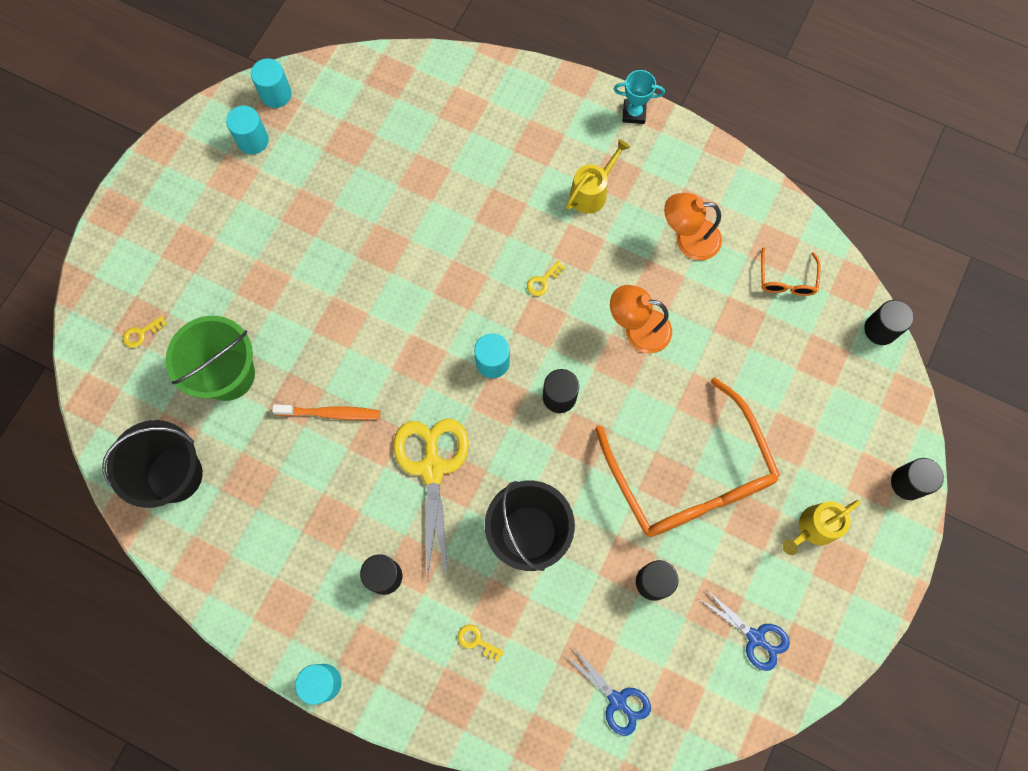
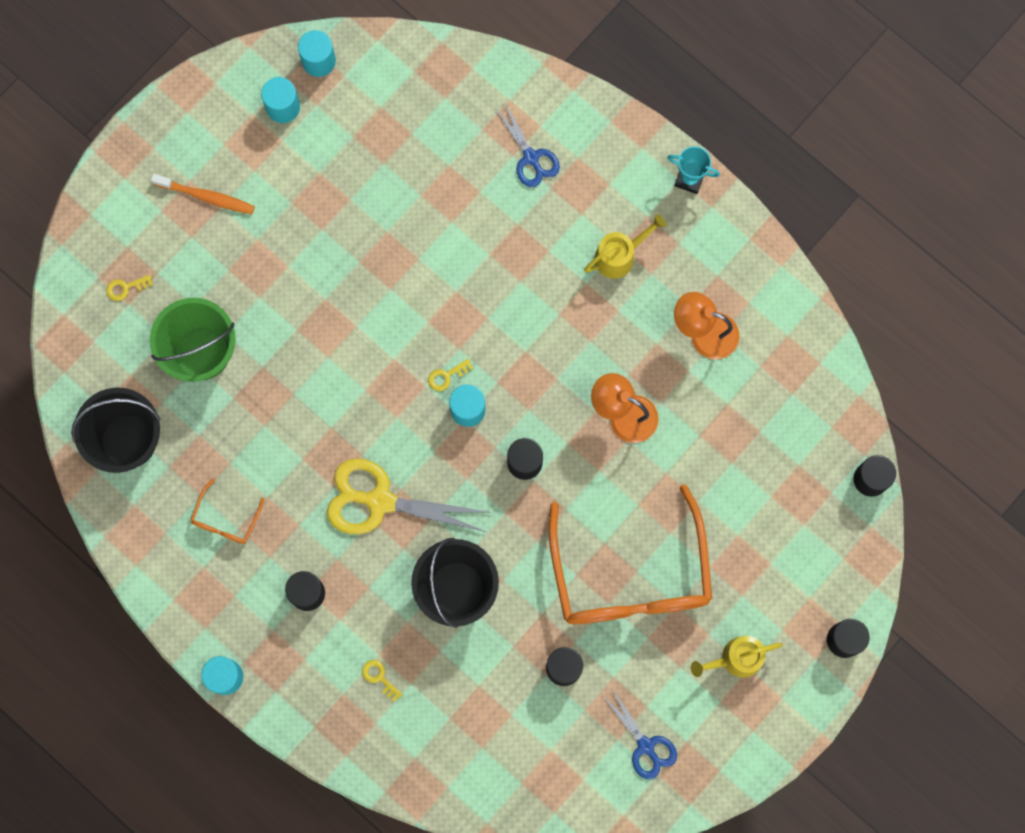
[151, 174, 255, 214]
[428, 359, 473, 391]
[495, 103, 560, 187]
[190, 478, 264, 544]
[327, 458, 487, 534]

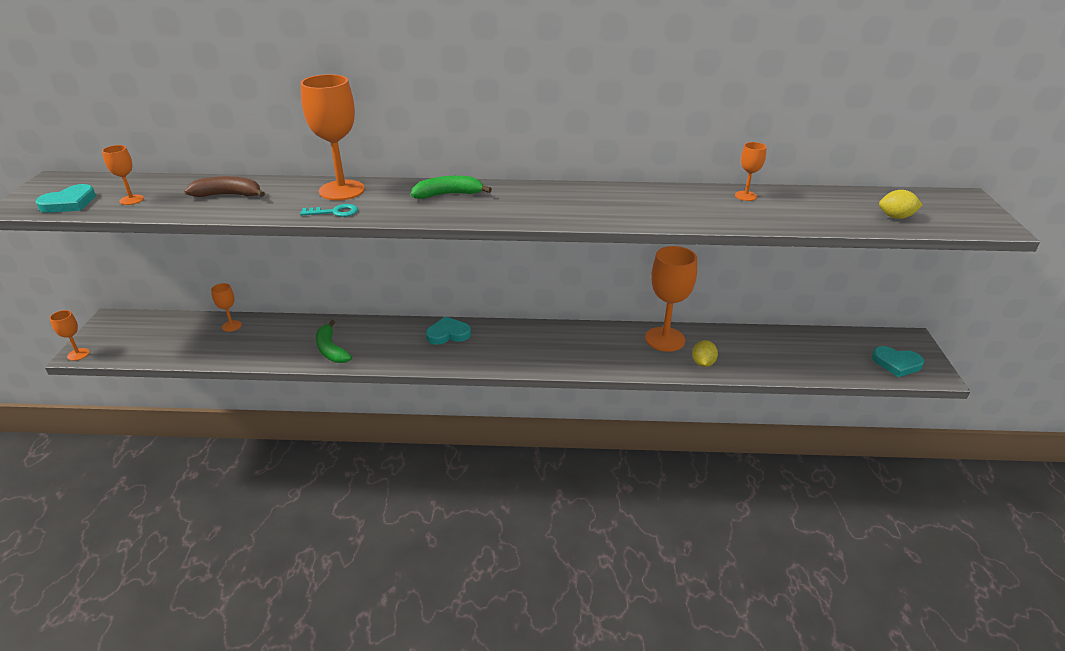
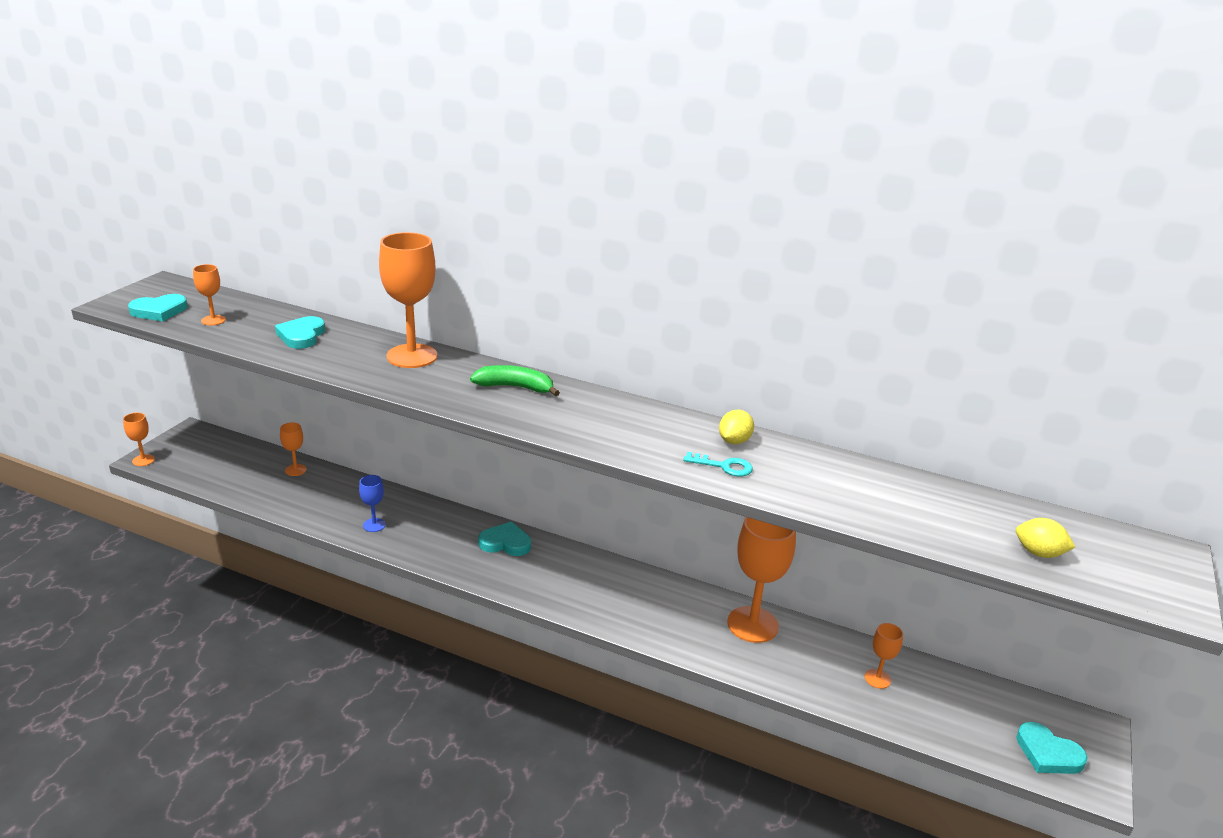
[683, 452, 753, 477]
[719, 410, 754, 444]
[865, 623, 903, 689]
[275, 316, 325, 349]
[359, 475, 386, 532]

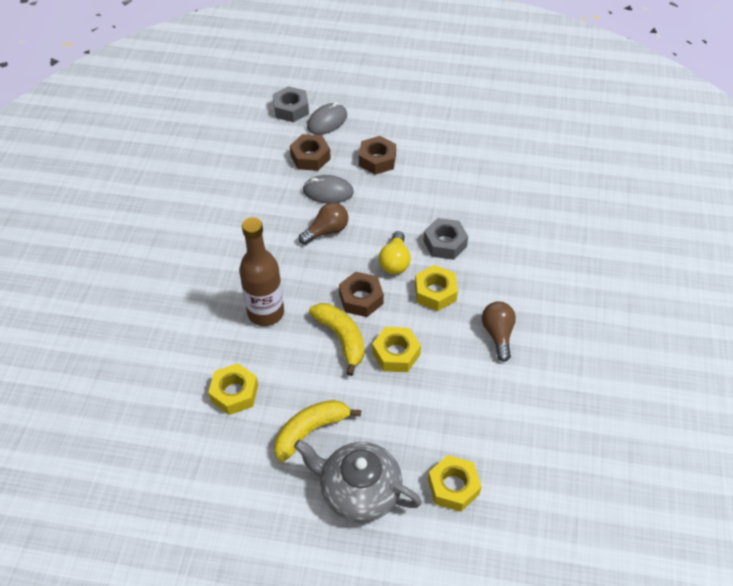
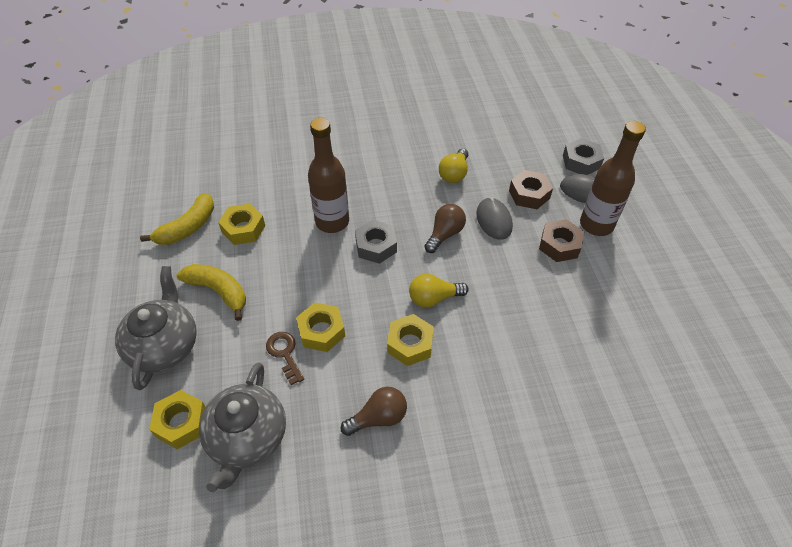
[339, 271, 384, 317] (first image)
[199, 363, 286, 492]
[266, 332, 304, 385]
[439, 148, 468, 183]
[580, 121, 646, 236]
[140, 193, 214, 245]
[355, 220, 397, 264]
[424, 204, 466, 253]

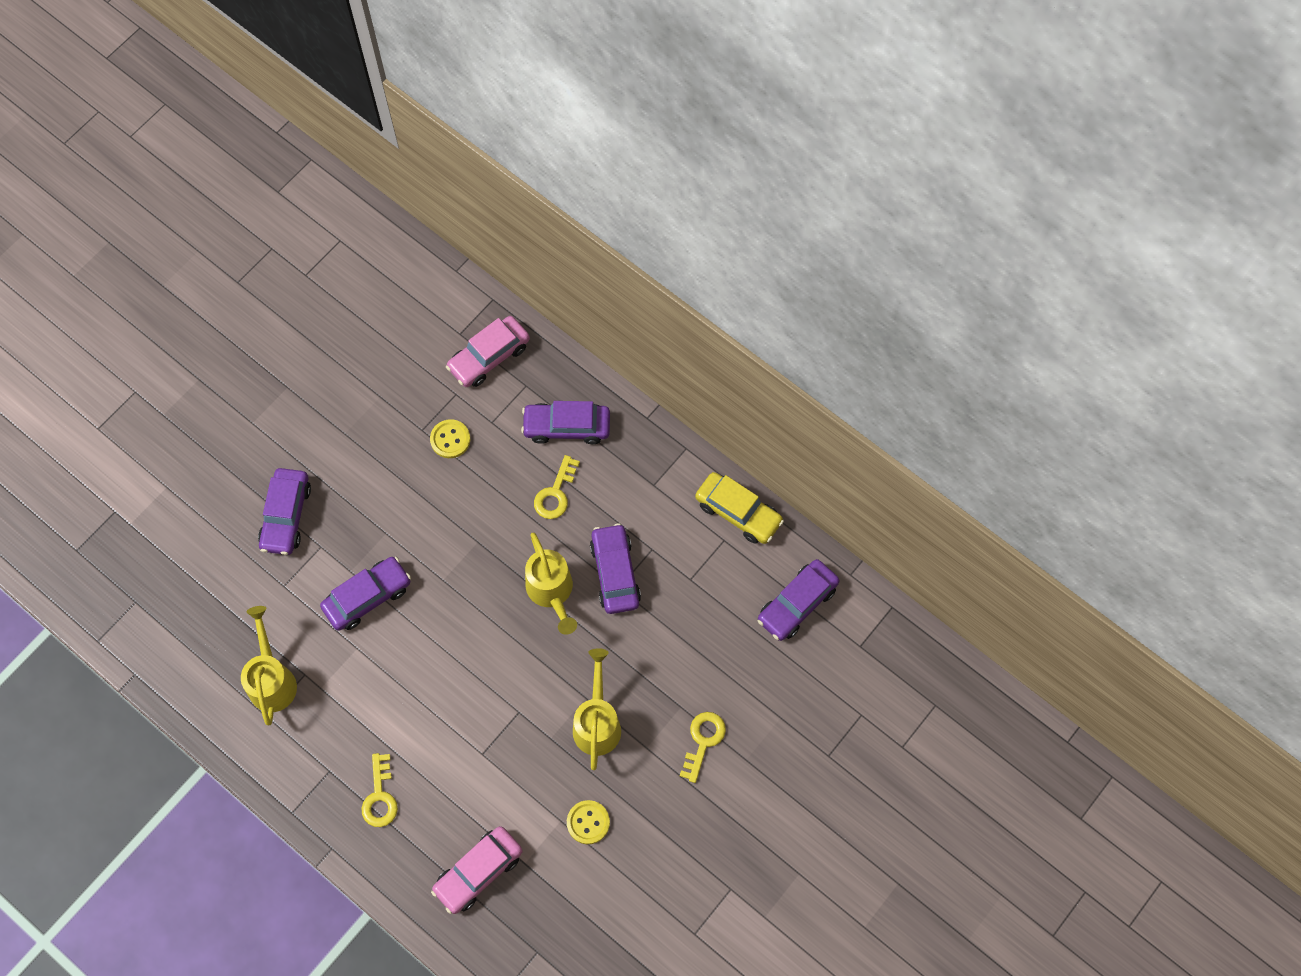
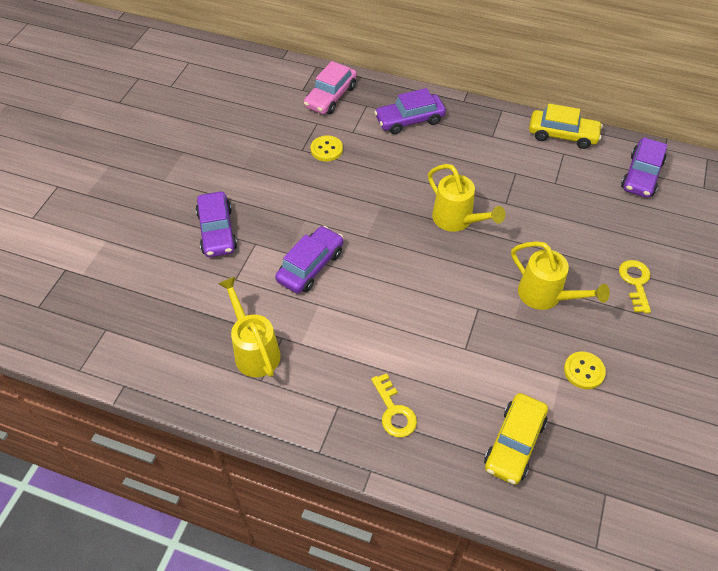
[534, 455, 580, 519] (first image)
[590, 523, 641, 614] (first image)
[484, 393, 548, 485]
[511, 241, 610, 310]

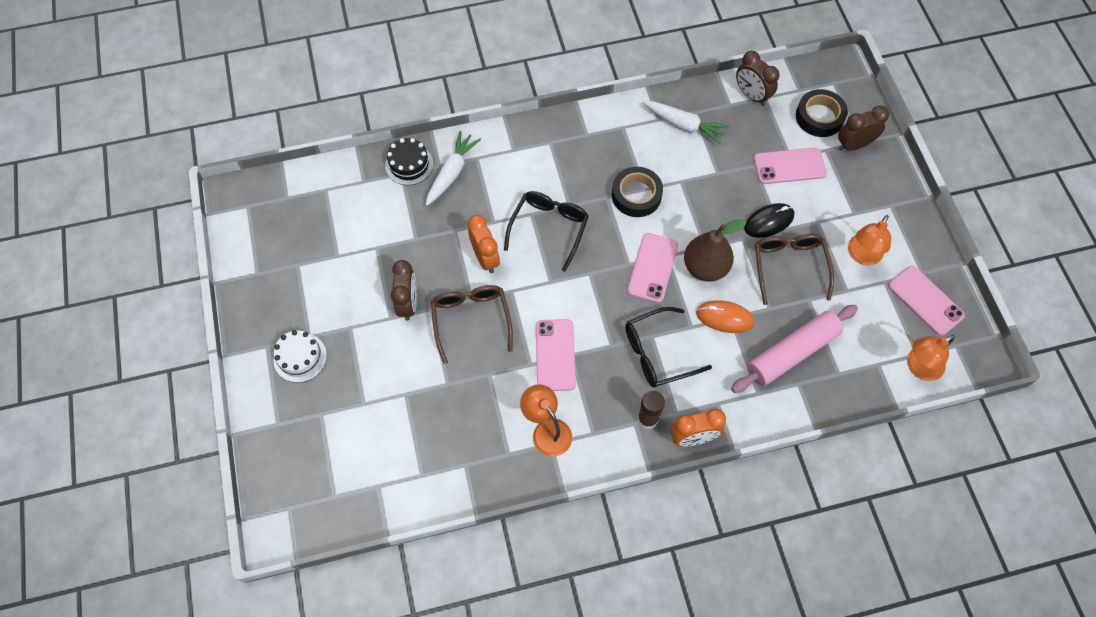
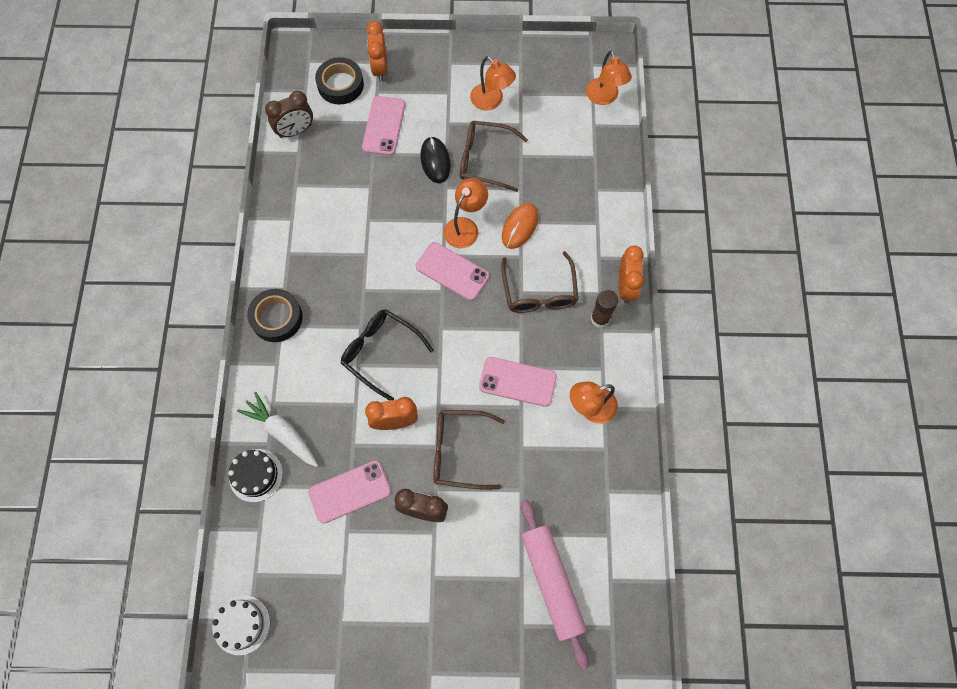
[642, 101, 729, 144] (first image)
[212, 595, 270, 655]
[247, 289, 303, 342]
[521, 500, 589, 670]
[308, 461, 391, 523]
[444, 178, 488, 248]
[501, 251, 578, 313]
[366, 21, 388, 82]

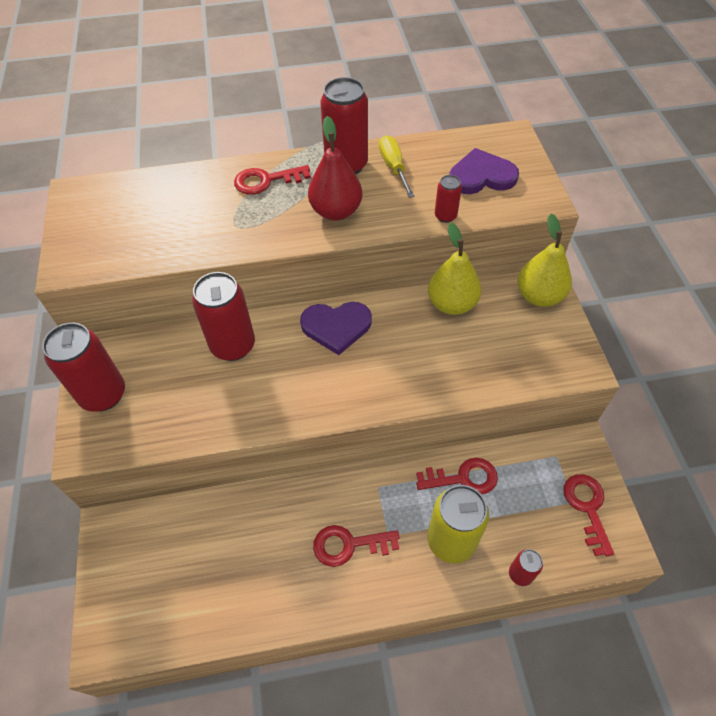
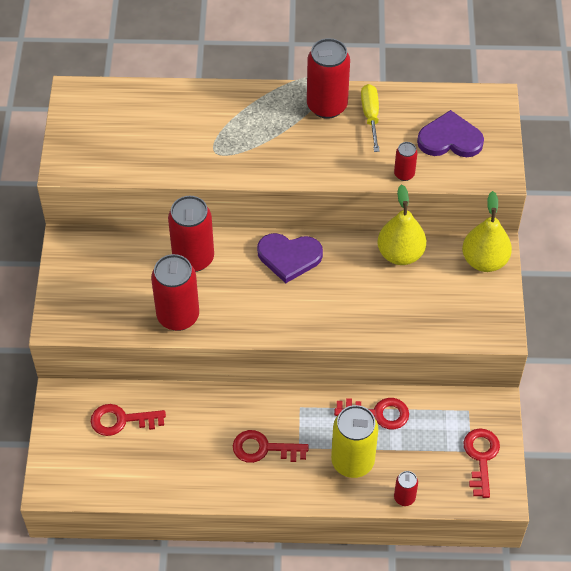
[308, 116, 362, 221] (first image)
[151, 254, 199, 331]
[91, 404, 166, 436]

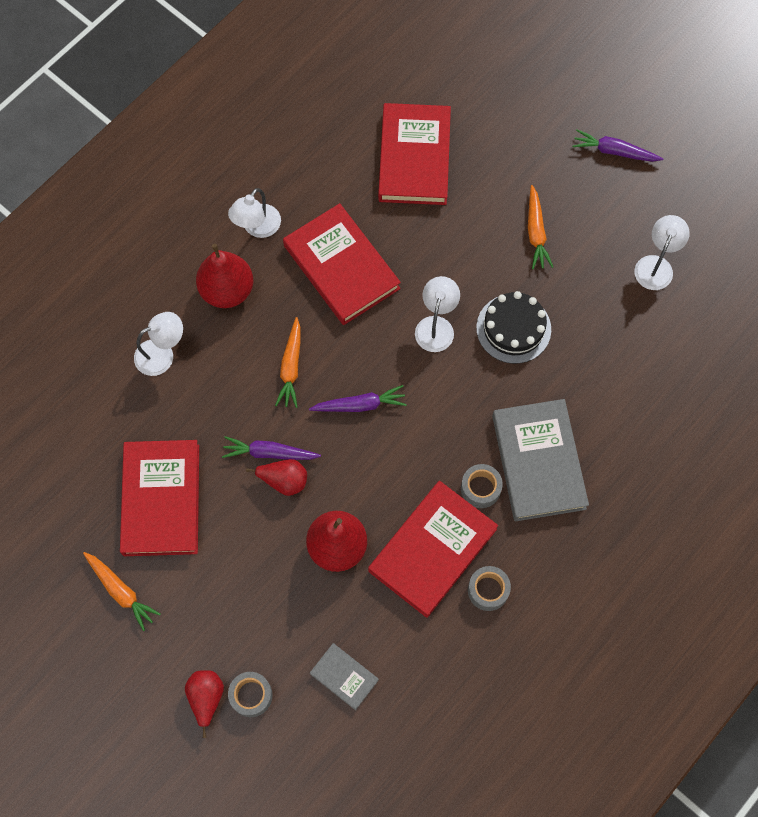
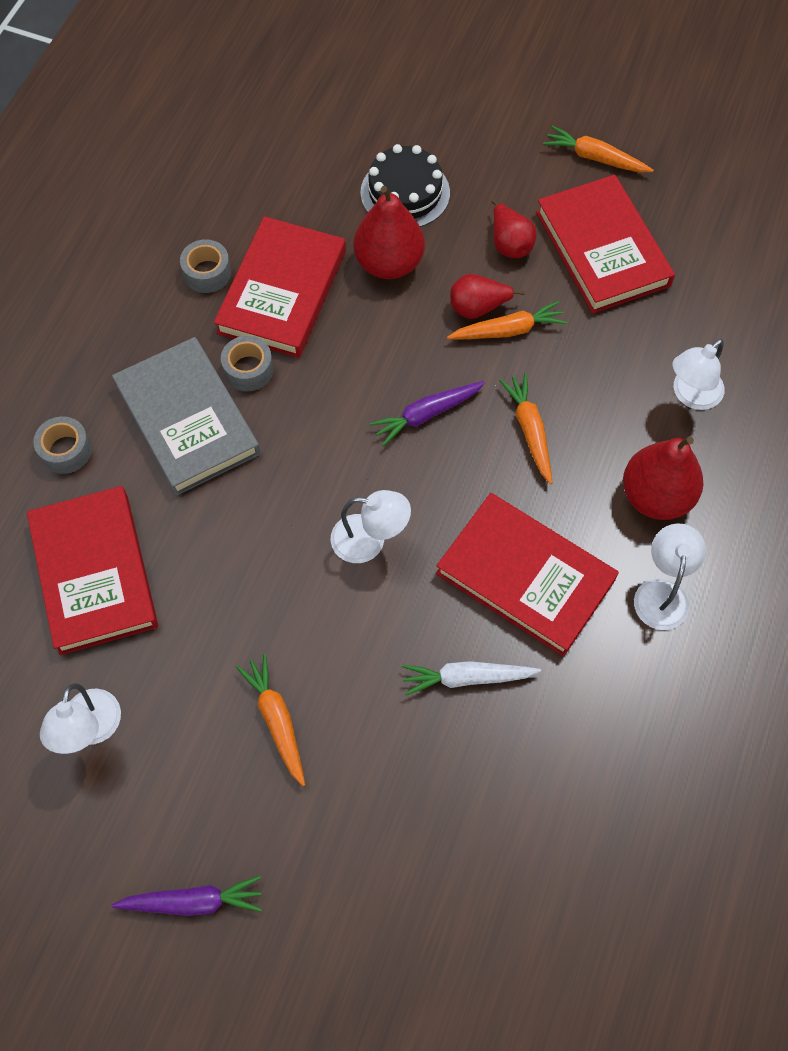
[310, 643, 379, 710] (first image)
[402, 661, 541, 696]
[491, 200, 536, 258]
[33, 416, 92, 474]
[27, 486, 158, 655]
[360, 144, 450, 227]
[447, 301, 567, 340]
[331, 490, 411, 563]

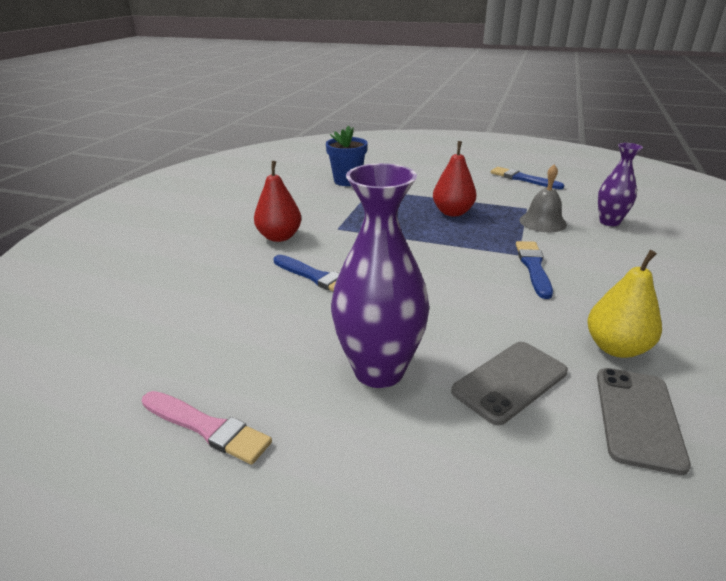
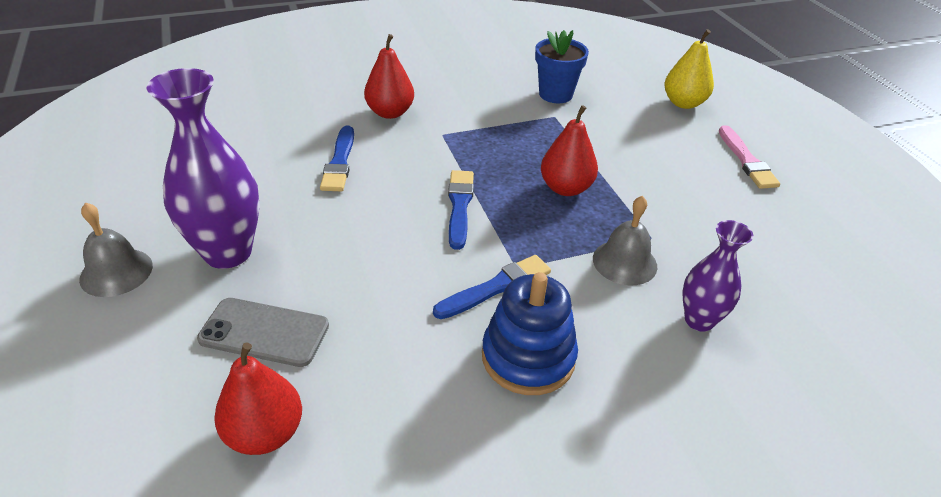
[79, 202, 153, 297]
[482, 272, 578, 395]
[719, 125, 780, 189]
[448, 170, 474, 250]
[665, 29, 714, 109]
[214, 343, 302, 455]

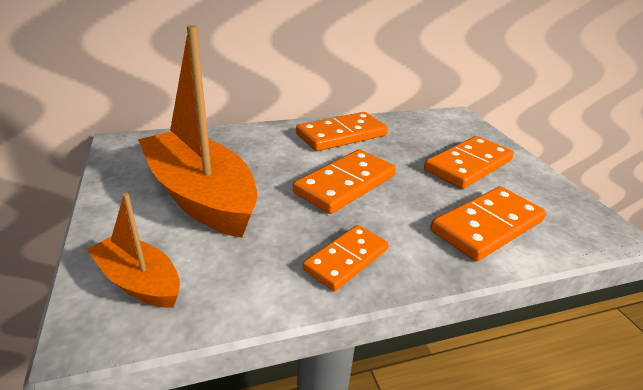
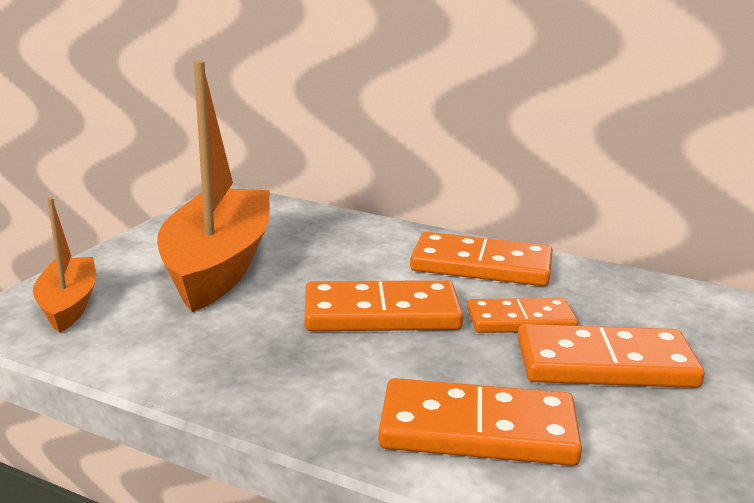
[467, 298, 578, 333]

